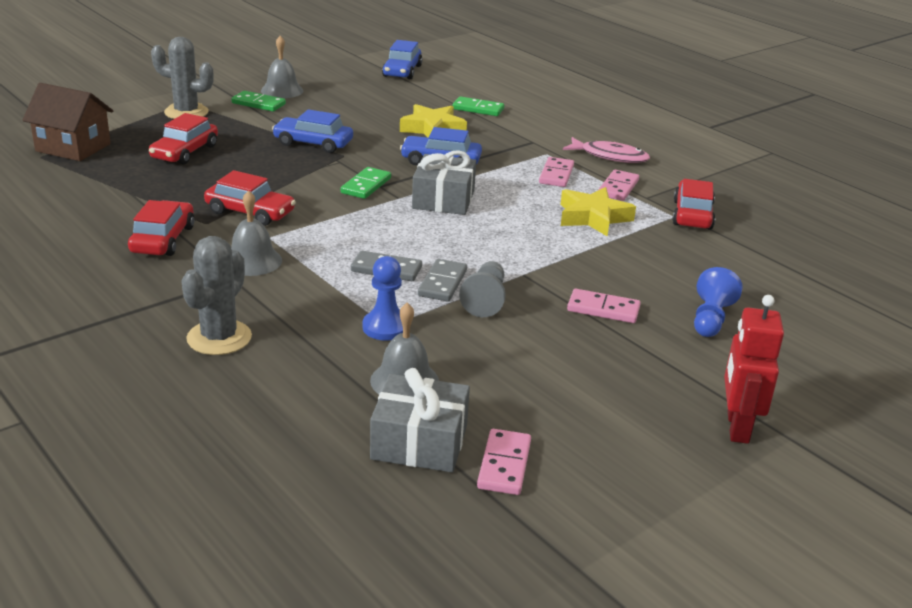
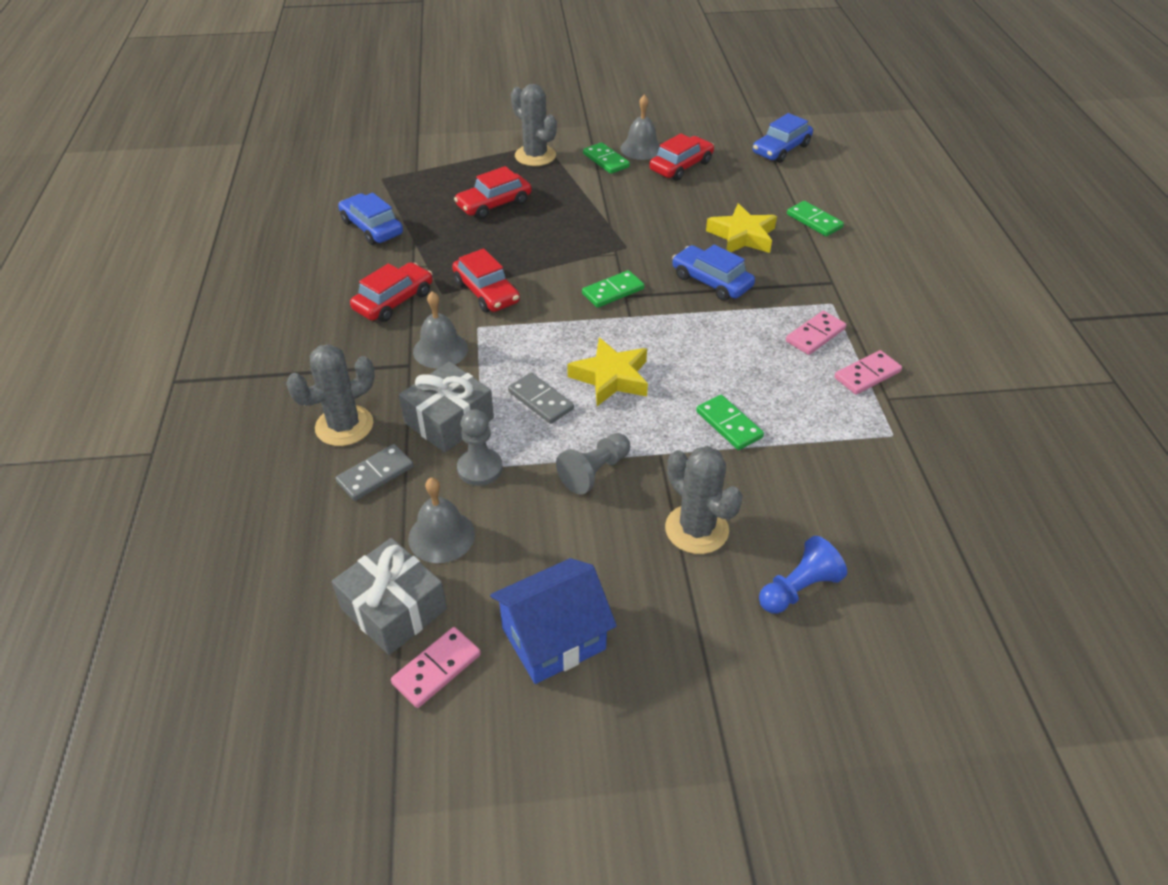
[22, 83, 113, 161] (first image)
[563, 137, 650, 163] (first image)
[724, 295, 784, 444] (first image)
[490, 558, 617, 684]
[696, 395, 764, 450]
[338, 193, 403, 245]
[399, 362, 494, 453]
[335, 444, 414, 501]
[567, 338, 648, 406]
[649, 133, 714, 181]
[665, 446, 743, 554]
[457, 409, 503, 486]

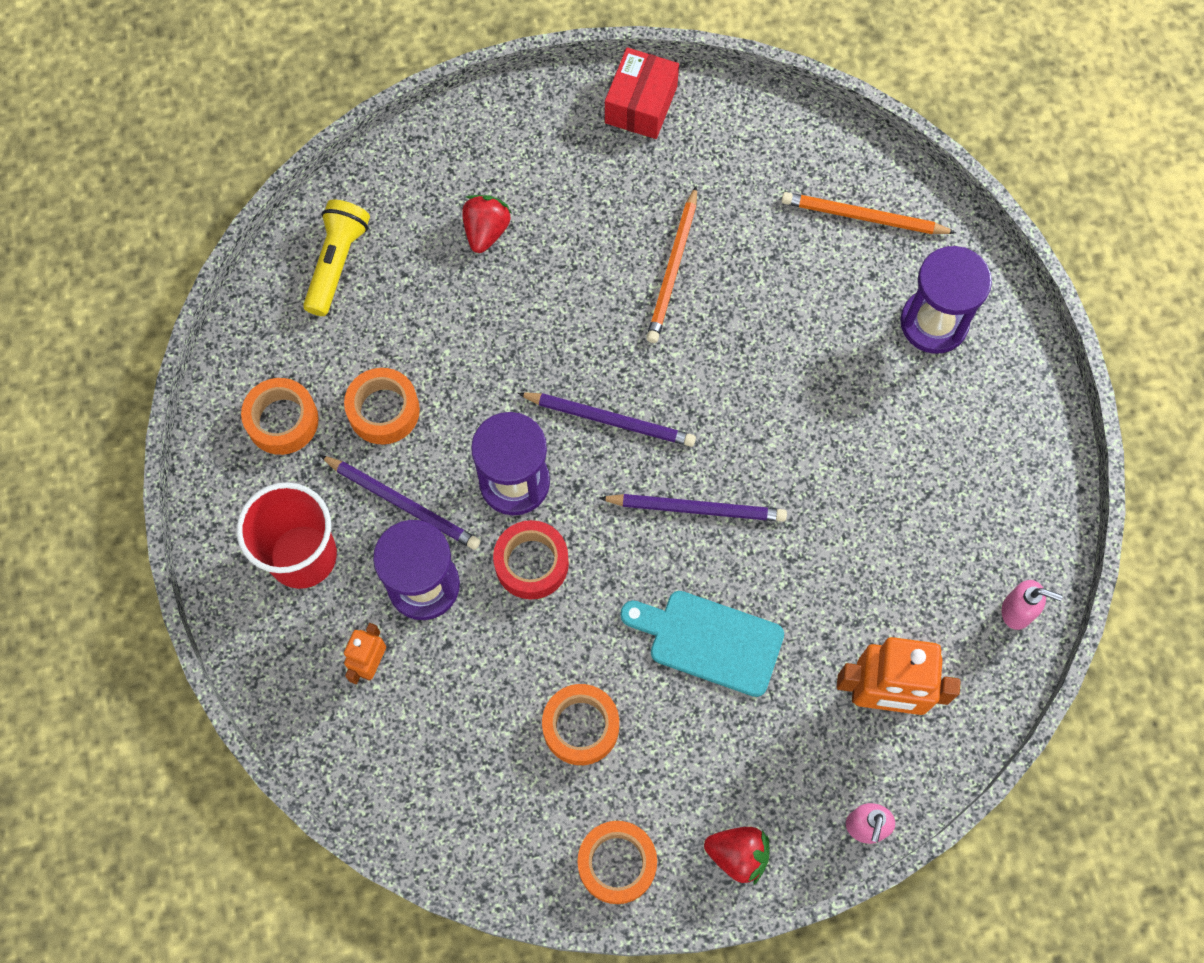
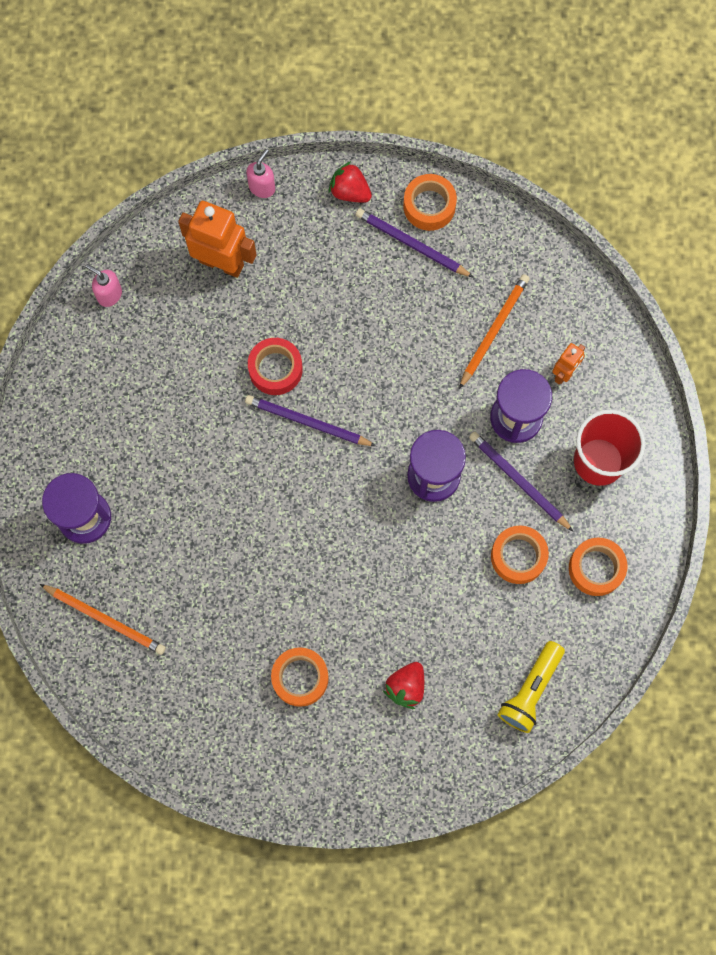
[605, 47, 679, 139] (first image)
[620, 591, 784, 697] (first image)
[248, 338, 303, 395]
[356, 208, 474, 278]
[271, 647, 329, 707]
[459, 274, 530, 389]

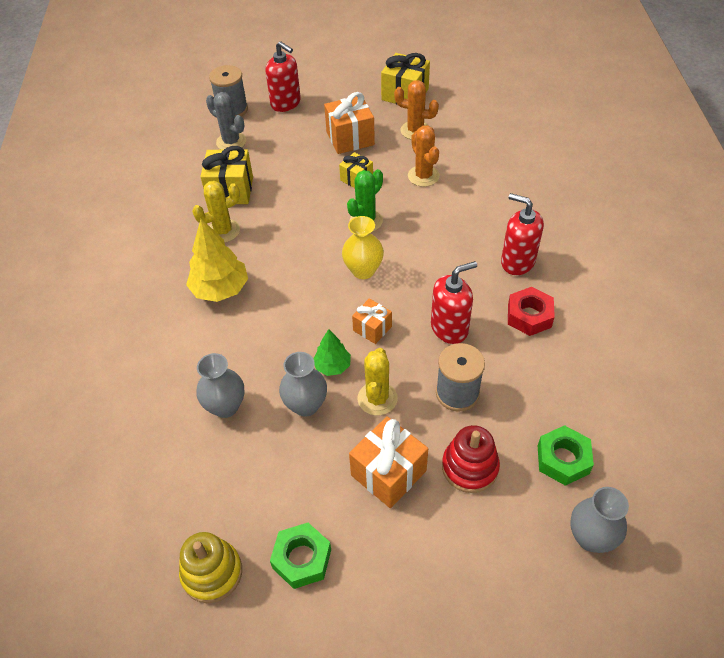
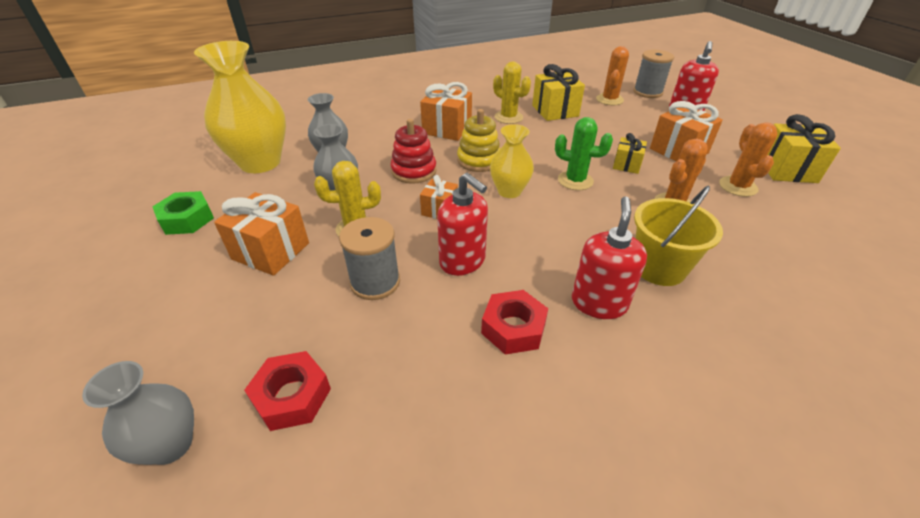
[313, 329, 351, 376] (first image)
[194, 41, 286, 173]
[634, 186, 723, 286]
[457, 109, 500, 172]
[391, 119, 437, 184]
[420, 82, 472, 141]
[596, 46, 629, 105]
[244, 351, 331, 431]

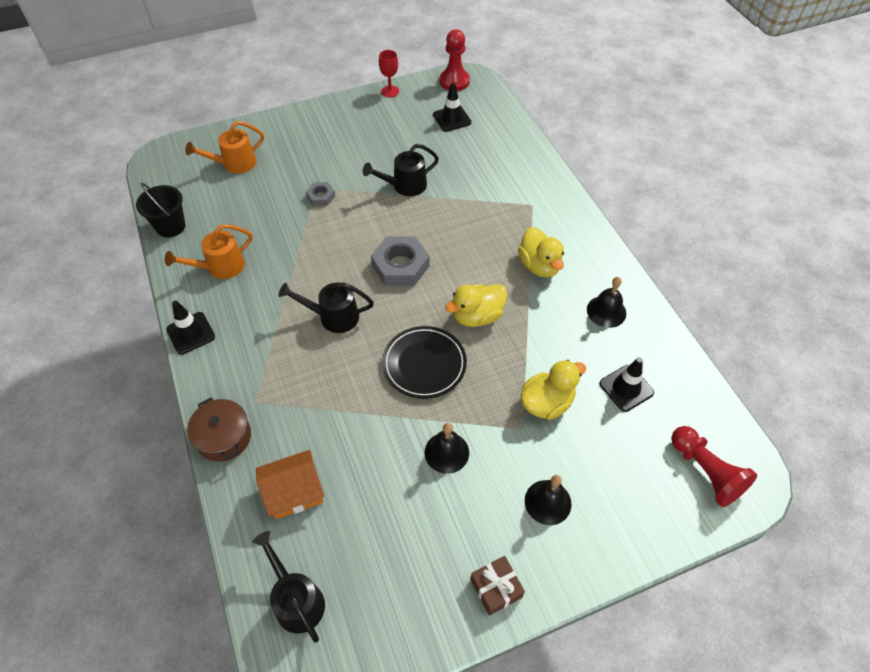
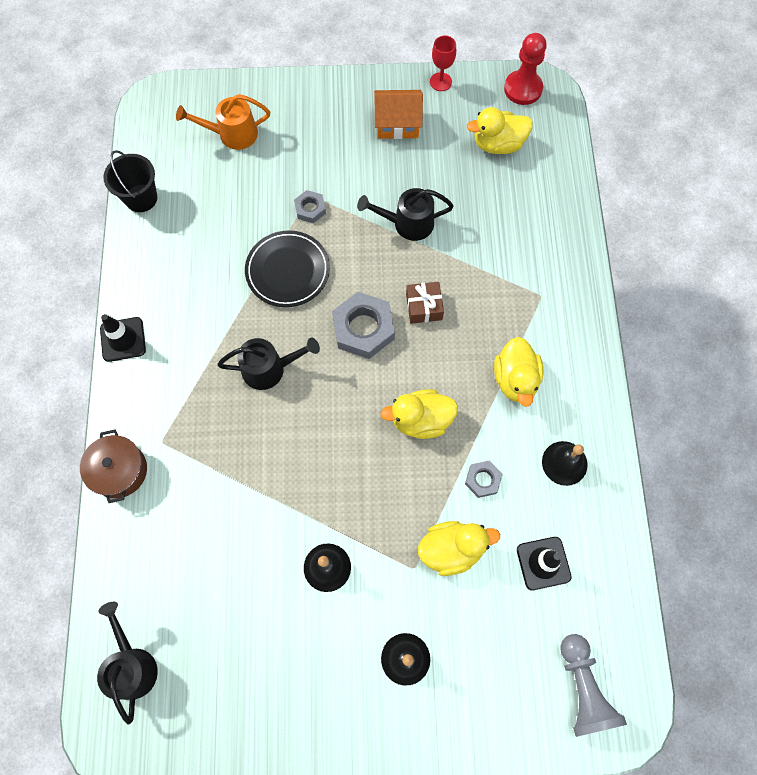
[165, 224, 253, 279] (first image)
[465, 461, 503, 498]
[374, 90, 423, 139]
[245, 230, 330, 307]
[406, 282, 444, 324]
[467, 107, 533, 154]
[560, 634, 627, 737]
[217, 338, 320, 390]

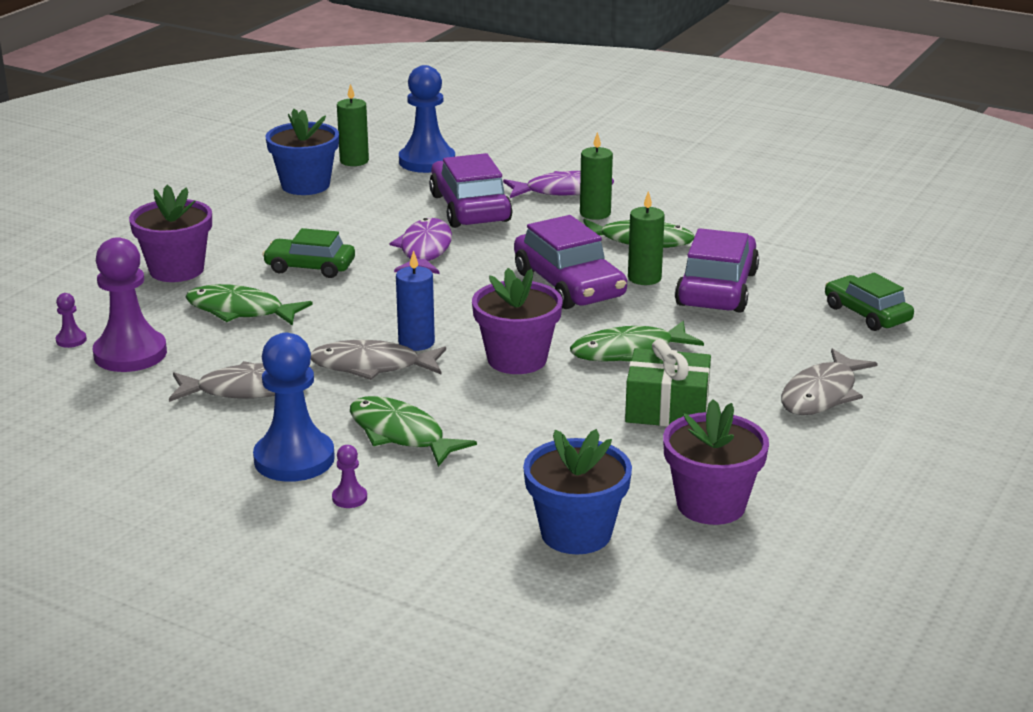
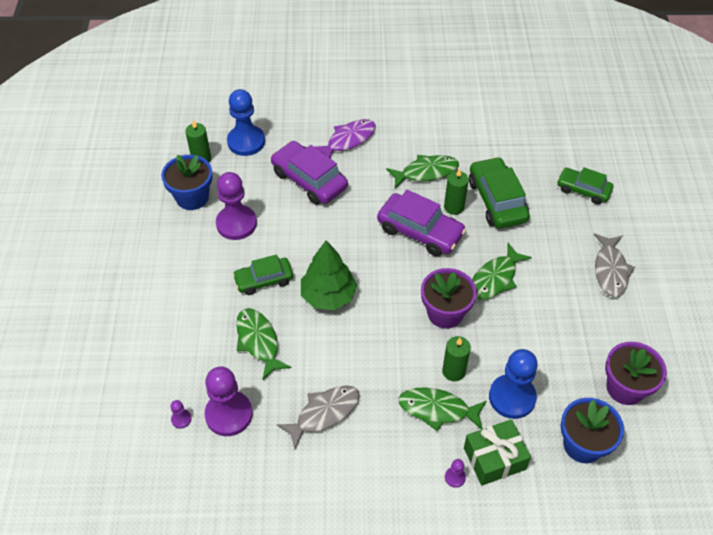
[129, 185, 212, 282] (first image)
[311, 340, 446, 380] (first image)
[390, 218, 452, 274] (first image)
[396, 250, 435, 351] (first image)
[216, 172, 257, 240]
[301, 240, 357, 310]
[489, 349, 538, 419]
[442, 336, 471, 381]
[464, 419, 531, 486]
[469, 157, 530, 228]
[236, 308, 292, 380]

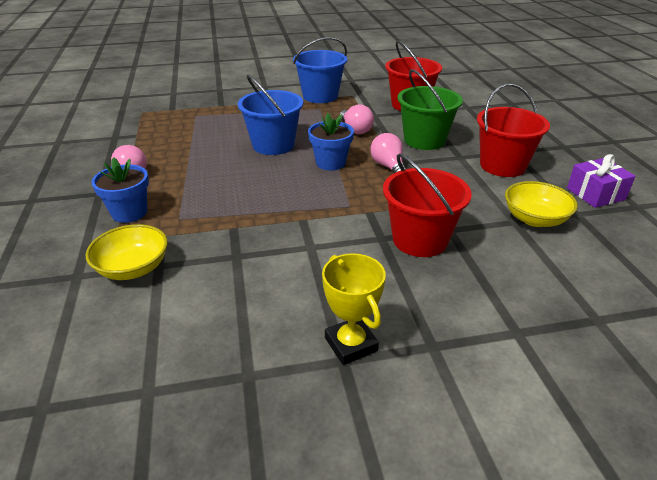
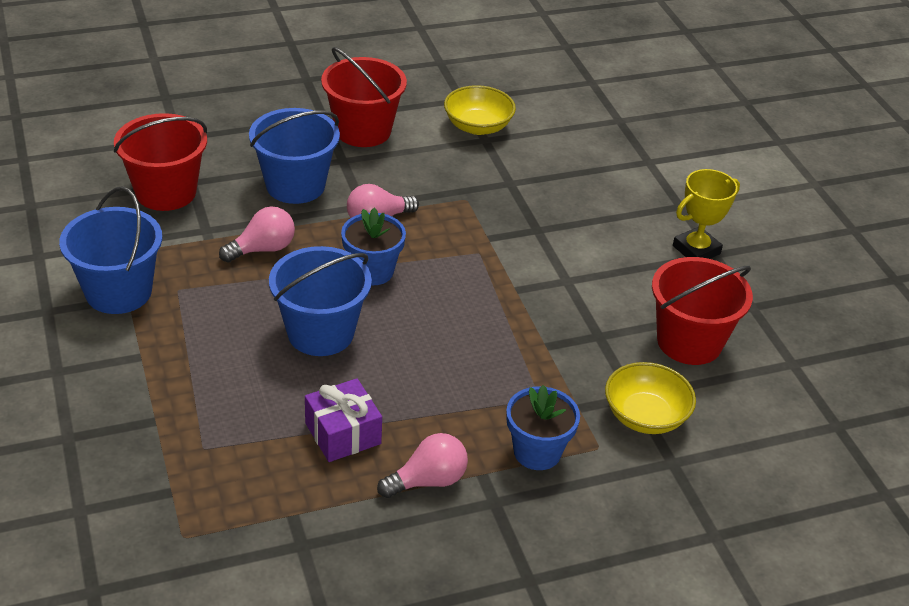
[652, 257, 753, 365]
[305, 378, 382, 462]
[249, 108, 340, 204]

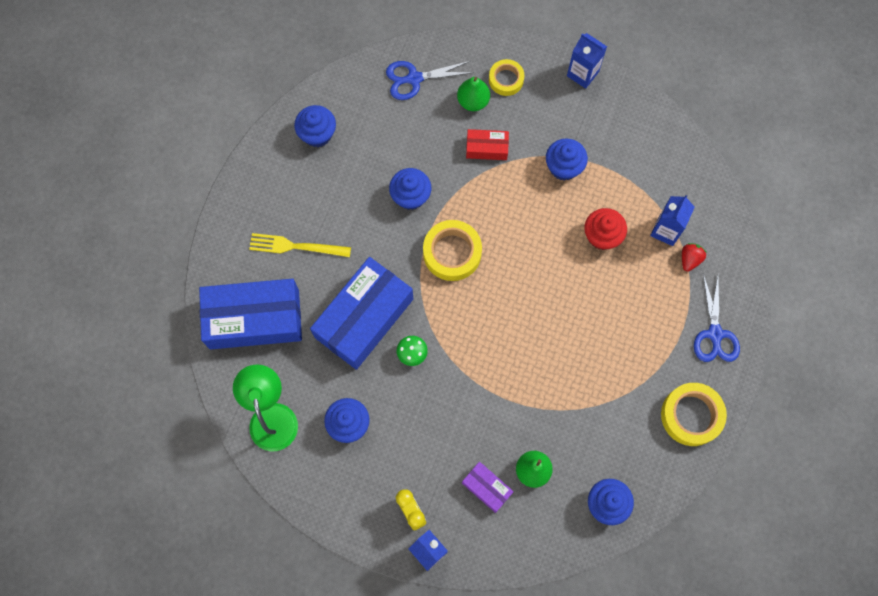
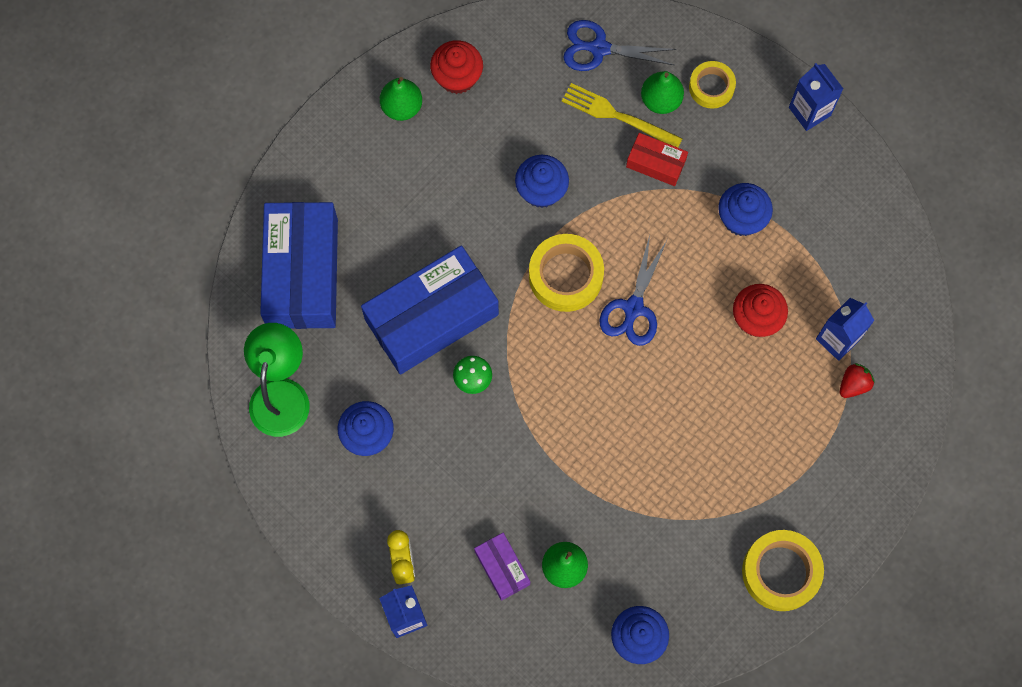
[380, 77, 422, 121]
[562, 83, 683, 147]
[599, 235, 667, 346]
[430, 40, 483, 94]
[260, 202, 338, 329]

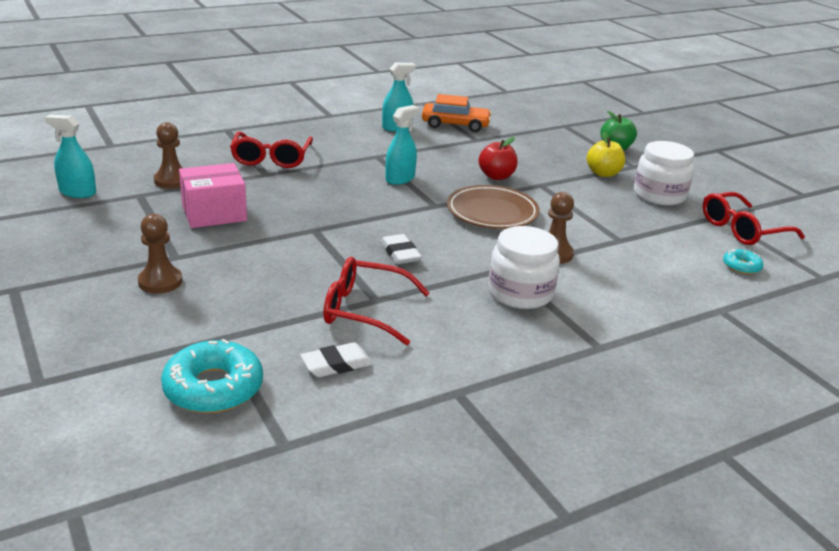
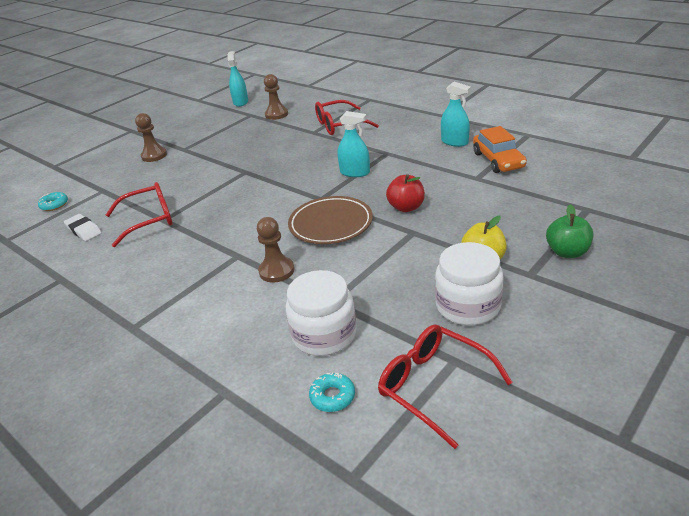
[179, 163, 247, 228] (first image)
[381, 234, 422, 264] (first image)
[286, 270, 357, 356]
[106, 182, 173, 247]
[38, 192, 68, 211]

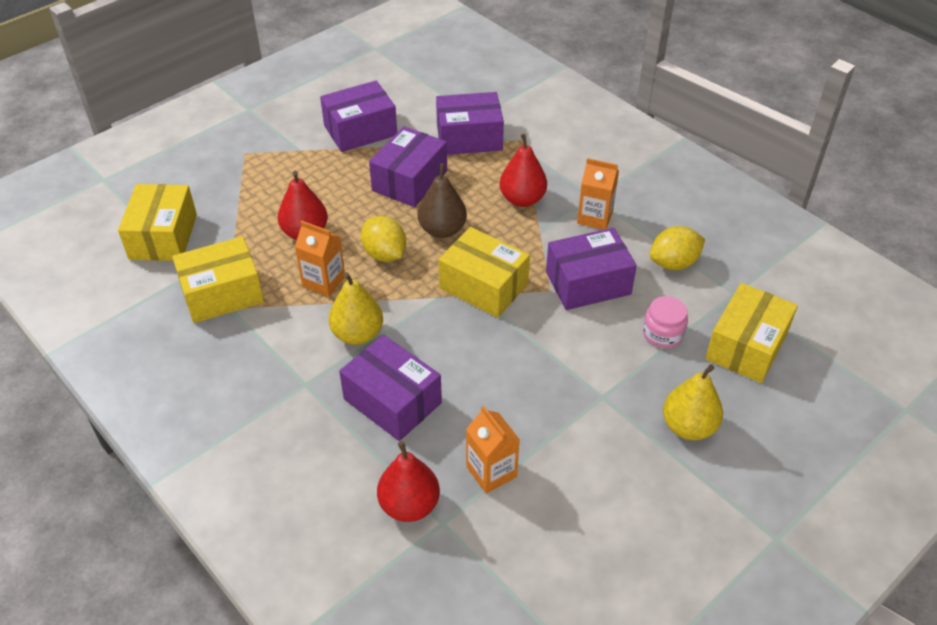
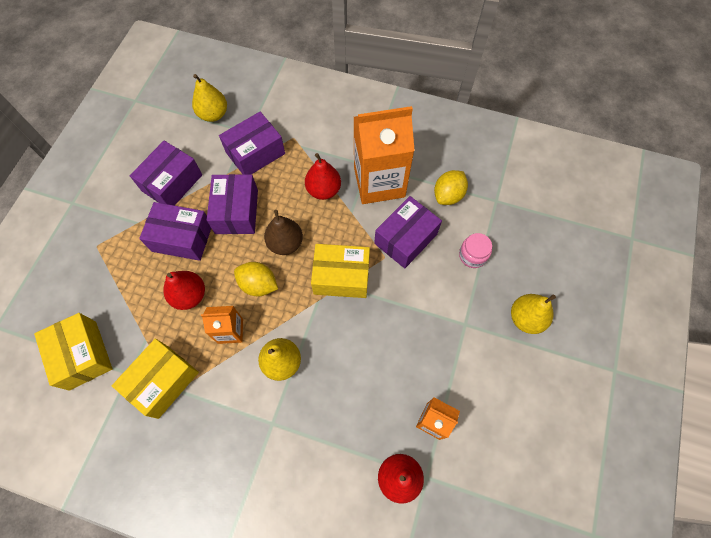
[705, 283, 798, 383] (first image)
[192, 74, 227, 122]
[139, 202, 211, 261]
[354, 106, 415, 204]

